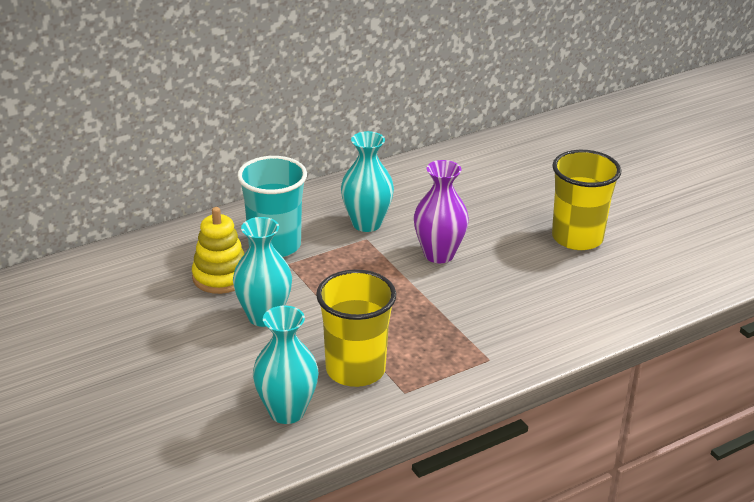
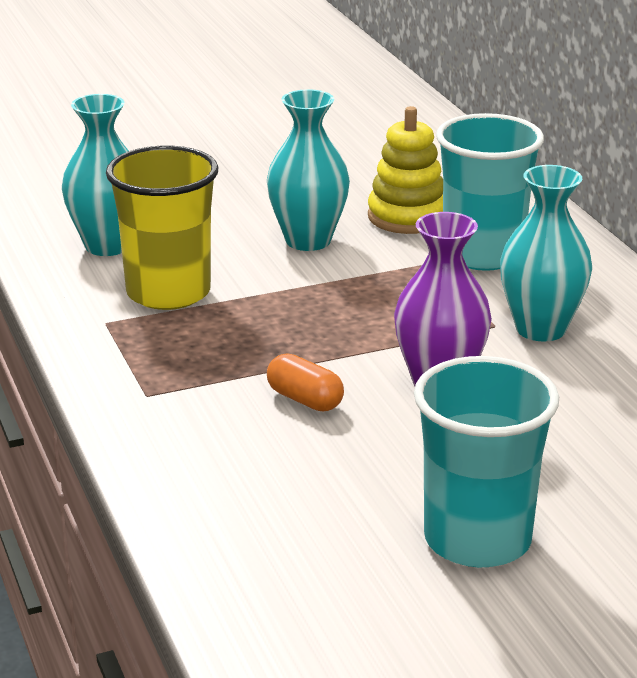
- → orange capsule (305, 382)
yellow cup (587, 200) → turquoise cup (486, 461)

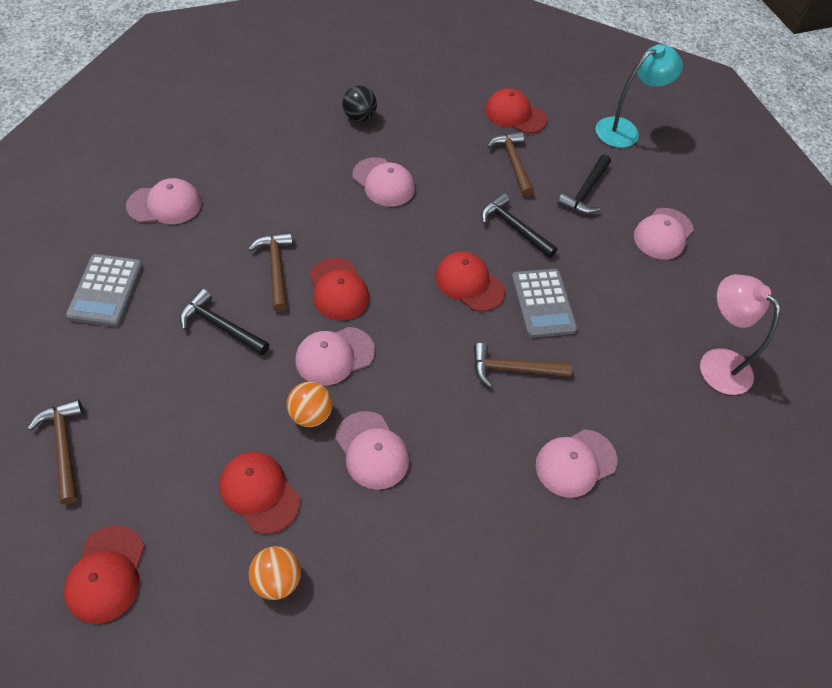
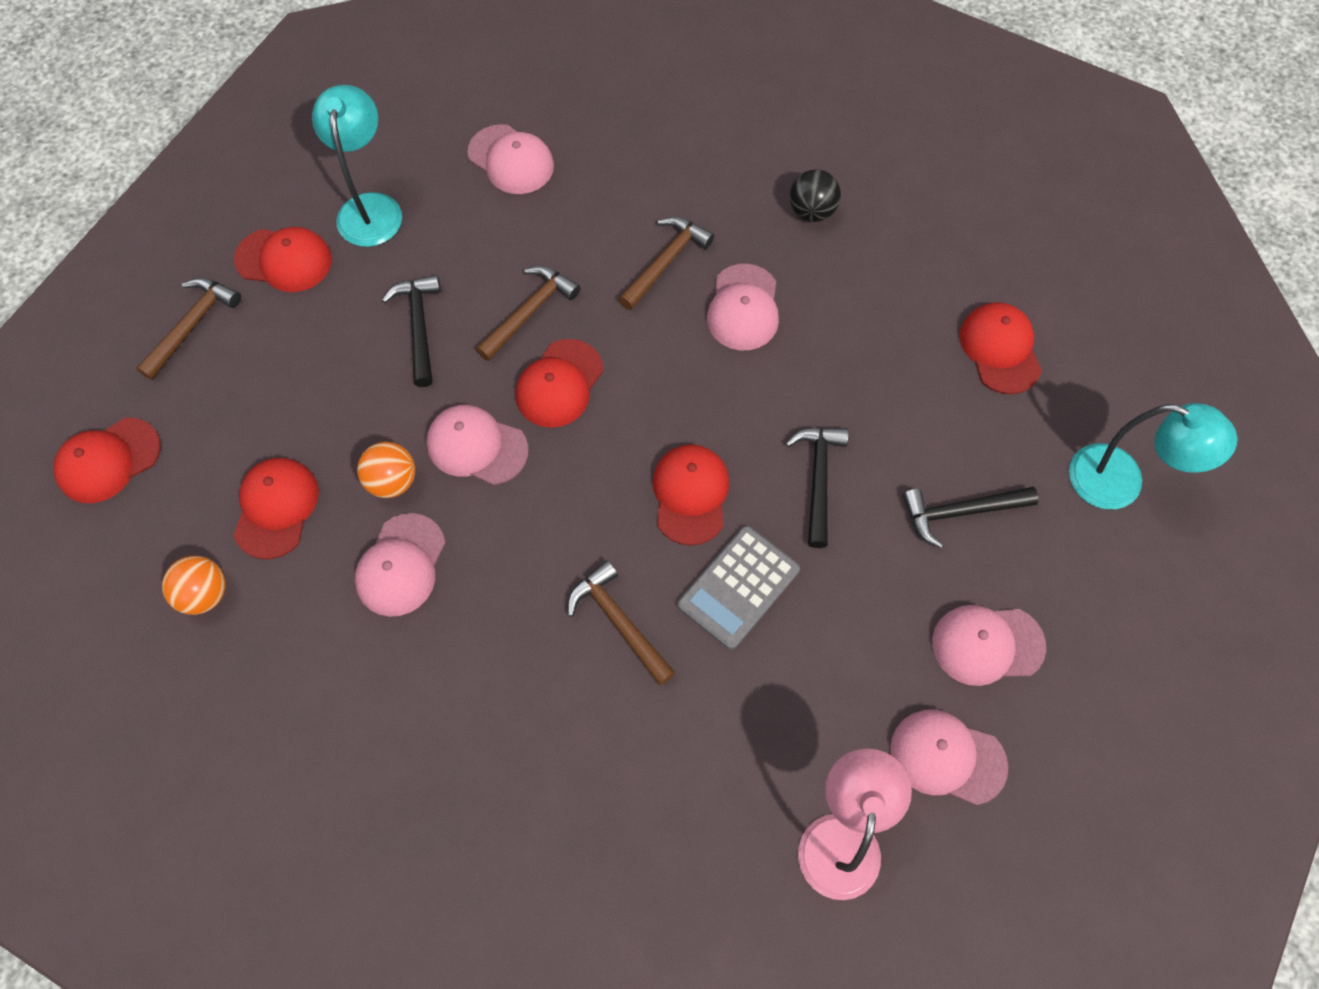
- → red cap (283, 259)
brown hammer (510, 164) → brown hammer (666, 263), relocated
pink cap (576, 463) → pink cap (949, 757), relocated
grey calculator (104, 290) → turquoise lamp (357, 166)

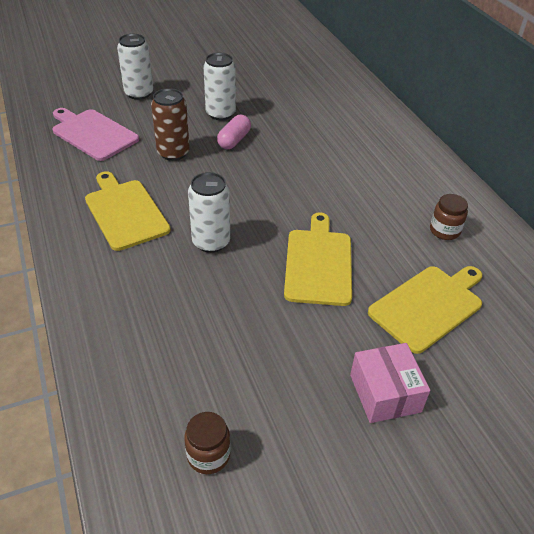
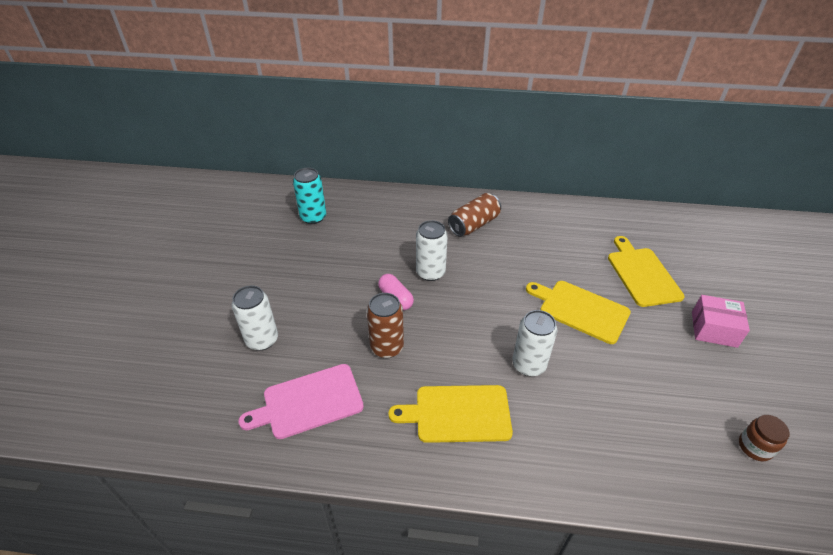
brown jar (449, 217) → -
- → turquoise can (309, 196)
- → brown can (474, 215)
white can (219, 86) → white can (432, 250), relocated

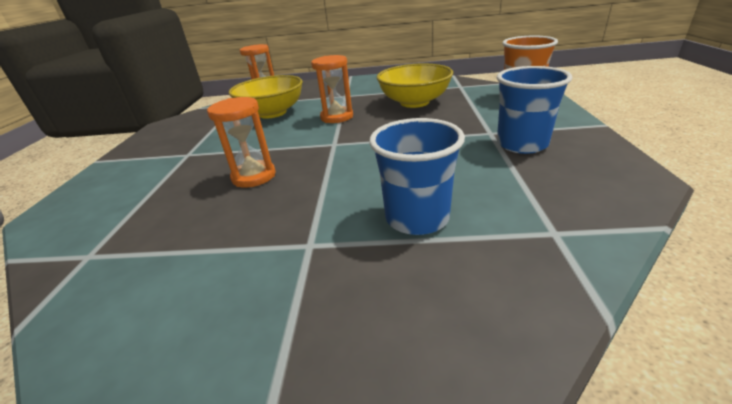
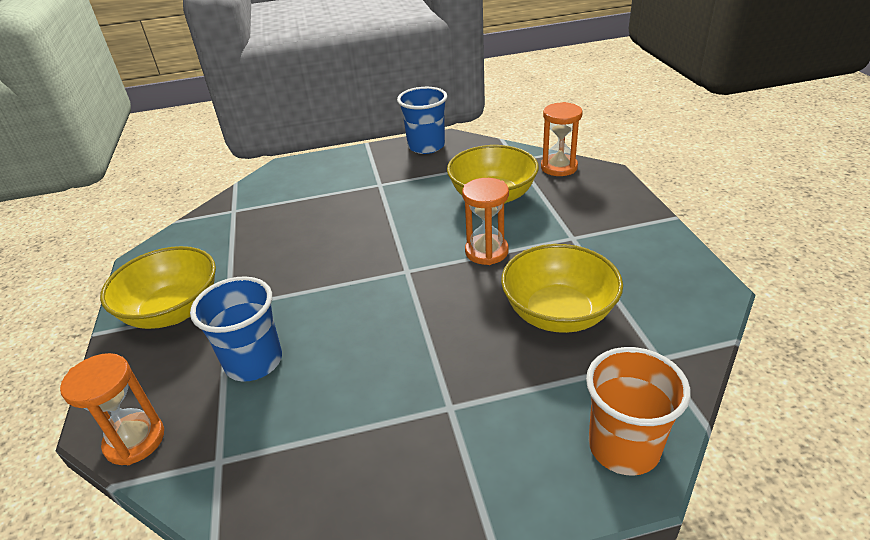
- → yellow bowl (158, 287)
orange hourglass (241, 142) → orange hourglass (112, 409), relocated
blue cup (535, 110) → blue cup (422, 120), relocated

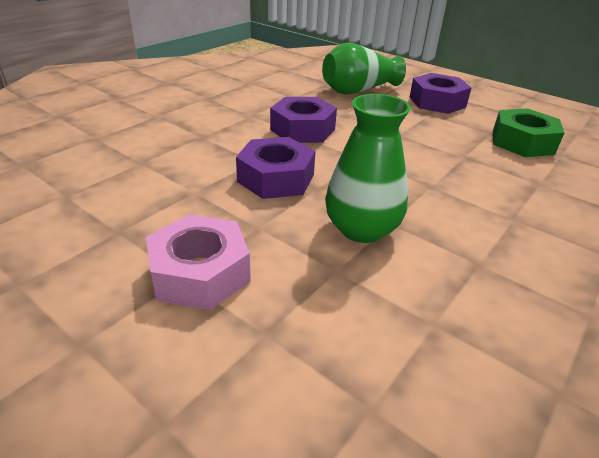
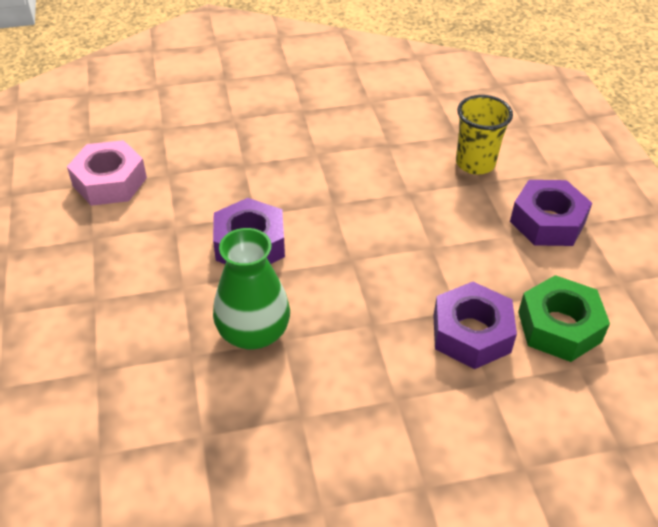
pink nut (198, 262) → pink nut (107, 173), relocated
purple nut (303, 120) → purple nut (475, 325), relocated
green vase (364, 69) → yellow cup (484, 135)

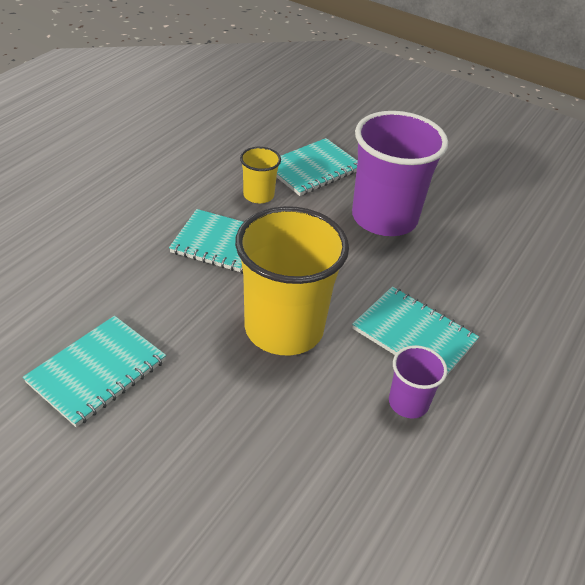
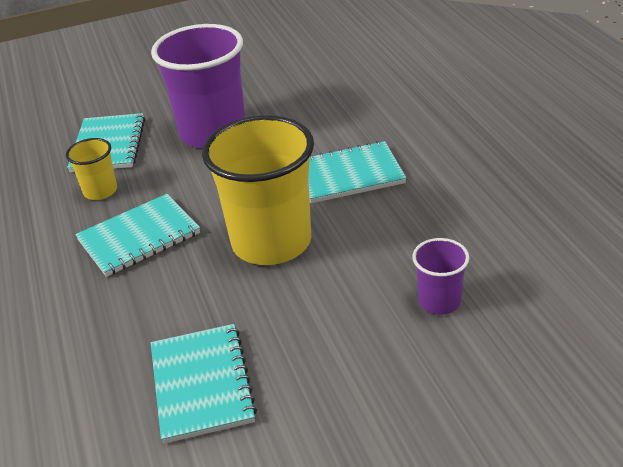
purple cup (418, 381) → purple cup (440, 276), relocated

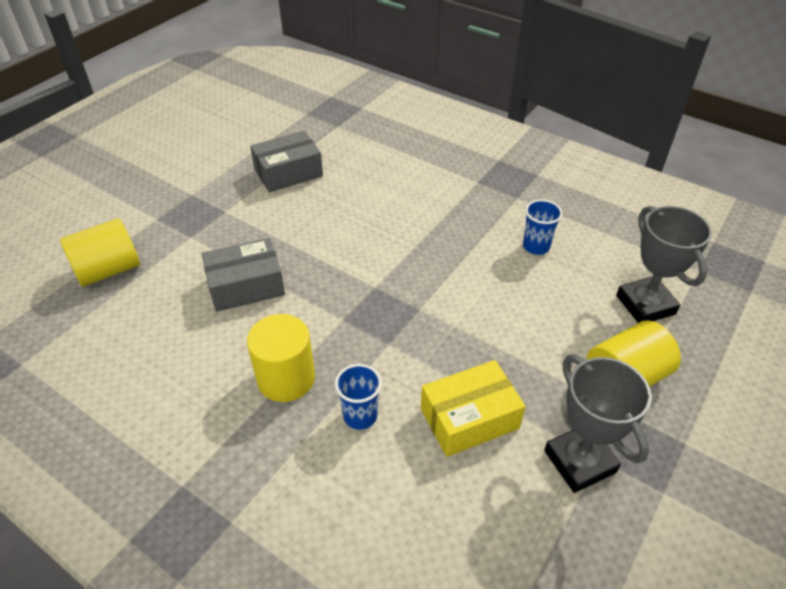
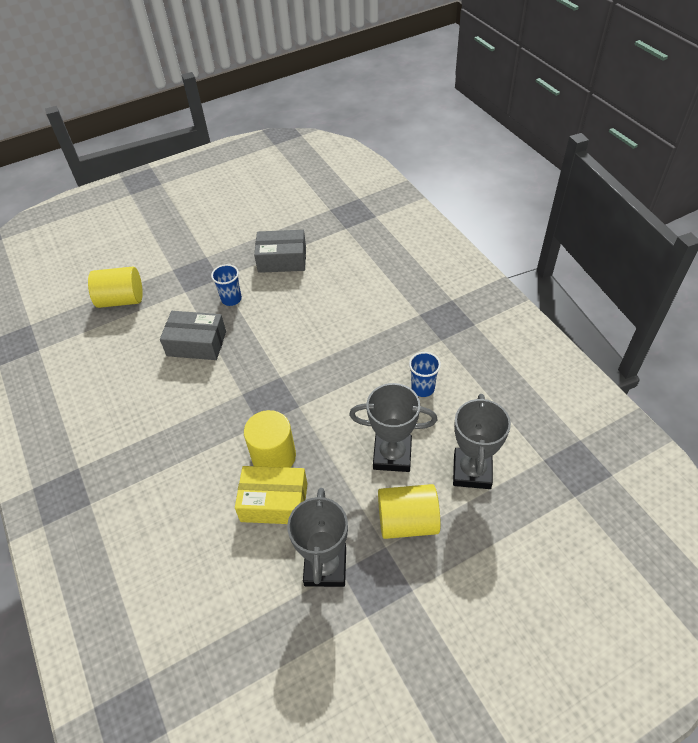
- → grey trophy (393, 427)
yellow cylinder (281, 358) → yellow cylinder (270, 439), relocated
blue cup (358, 397) → blue cup (226, 285), relocated

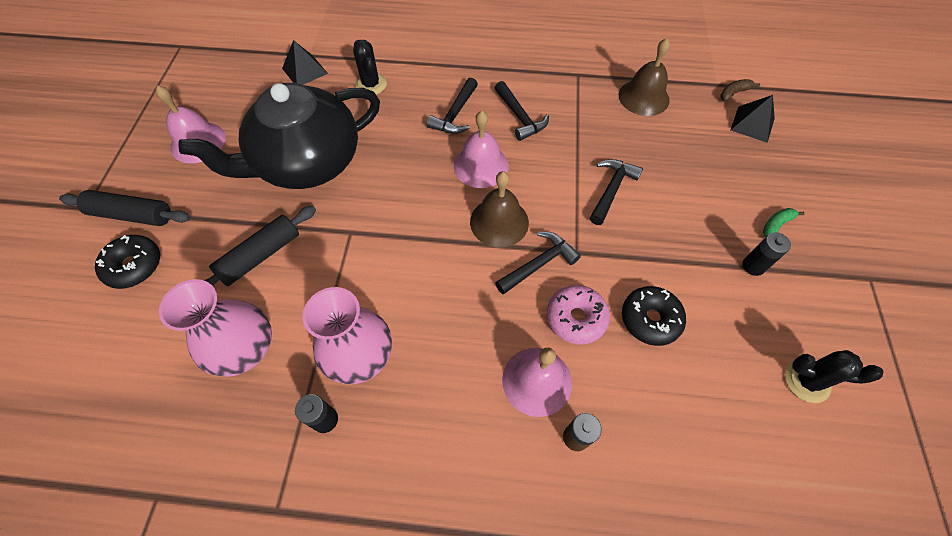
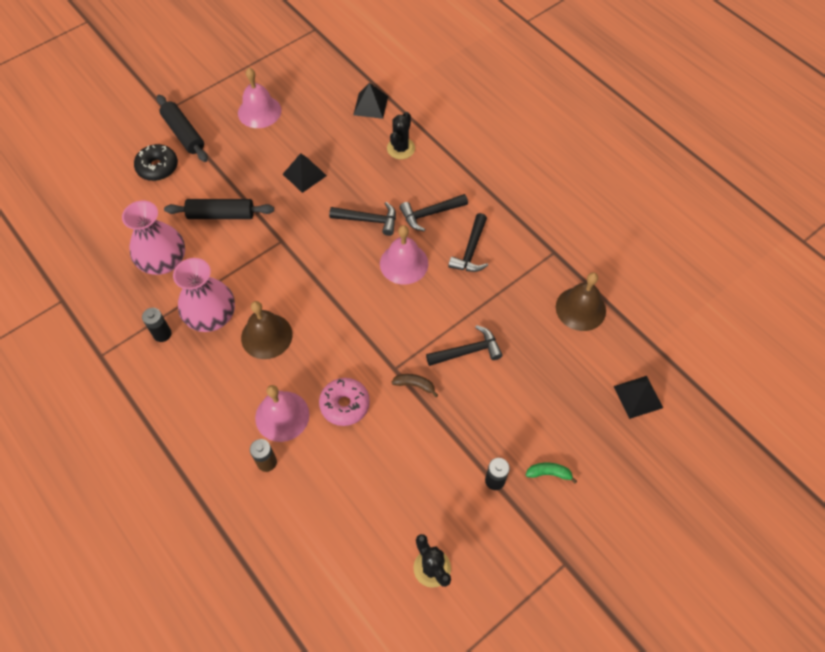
black donut (654, 316) → -
brown bell (499, 209) → brown bell (266, 330), relocated
black hammer (538, 263) → black hammer (362, 219), relocated
brown banana (740, 90) → brown banana (415, 385), relocated
black teapot (279, 136) → black pyramid (305, 173)

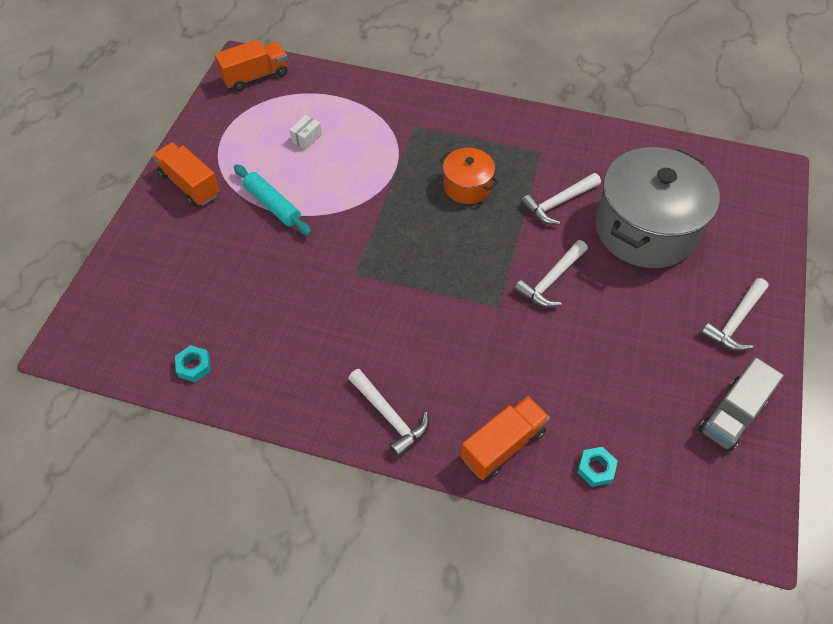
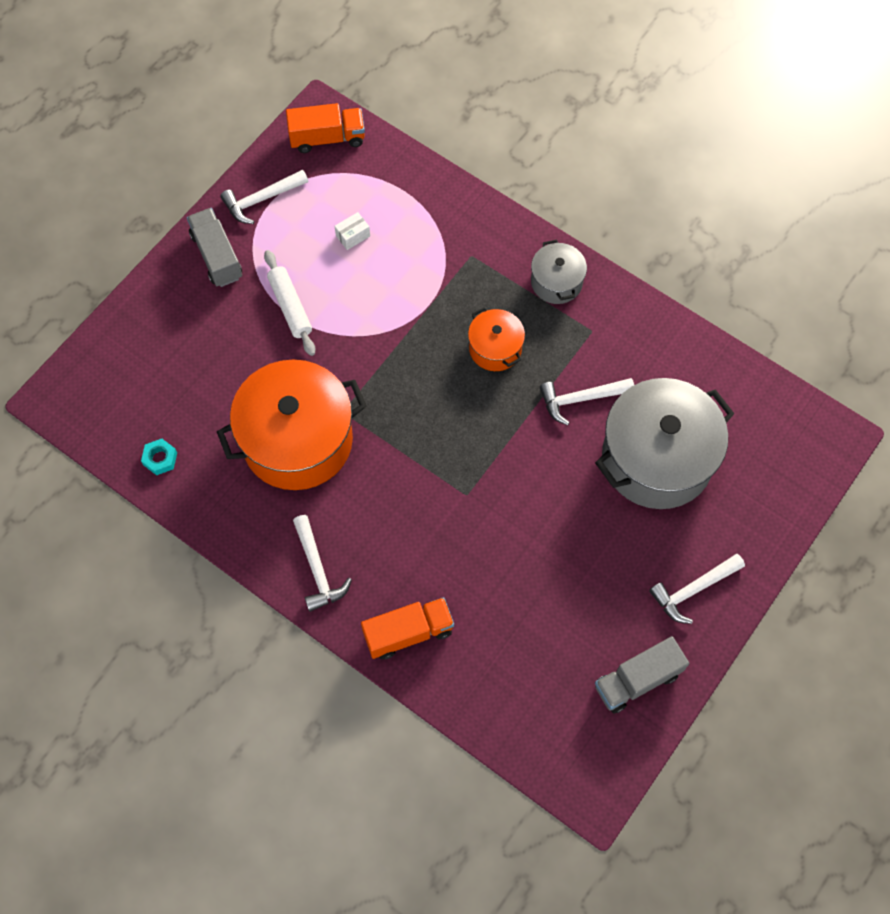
turquoise nut (597, 467) → -
- → orange pot (292, 425)
- → grey pot (559, 272)
white hammer (551, 273) → white hammer (264, 196), relocated
orange truck (186, 174) → grey truck (214, 247)
turquoise rolling pin (272, 200) → white rolling pin (289, 303)

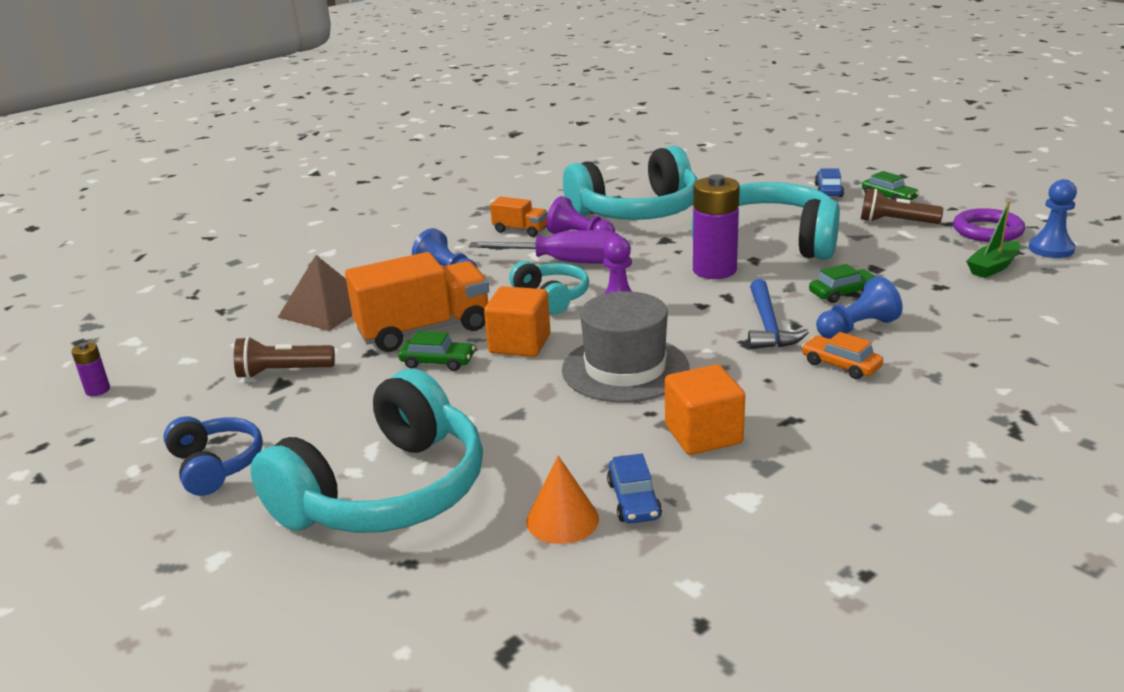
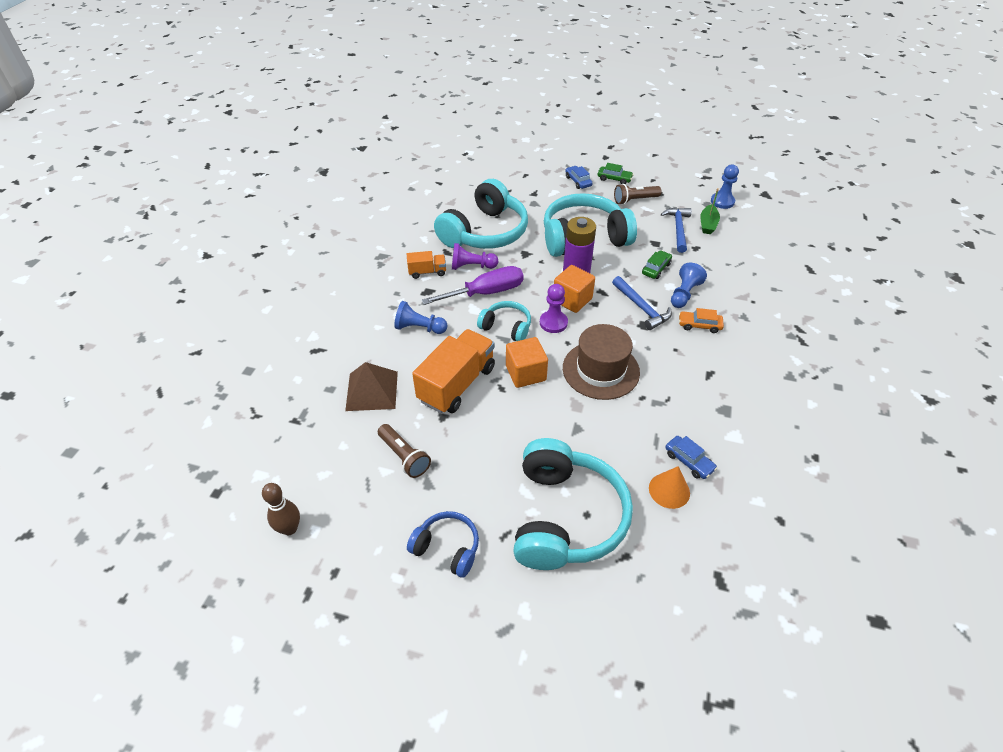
green car (436, 351) → -
purple ring (989, 225) → -
- → blue hammer (676, 230)
orange cube (705, 410) → orange cube (574, 289), relocated
purple battery (90, 369) → brown bowling pin (281, 509)
grey hat (626, 346) → brown hat (601, 362)
brown flashlight (284, 358) → brown flashlight (404, 451), 90 degrees counterclockwise

